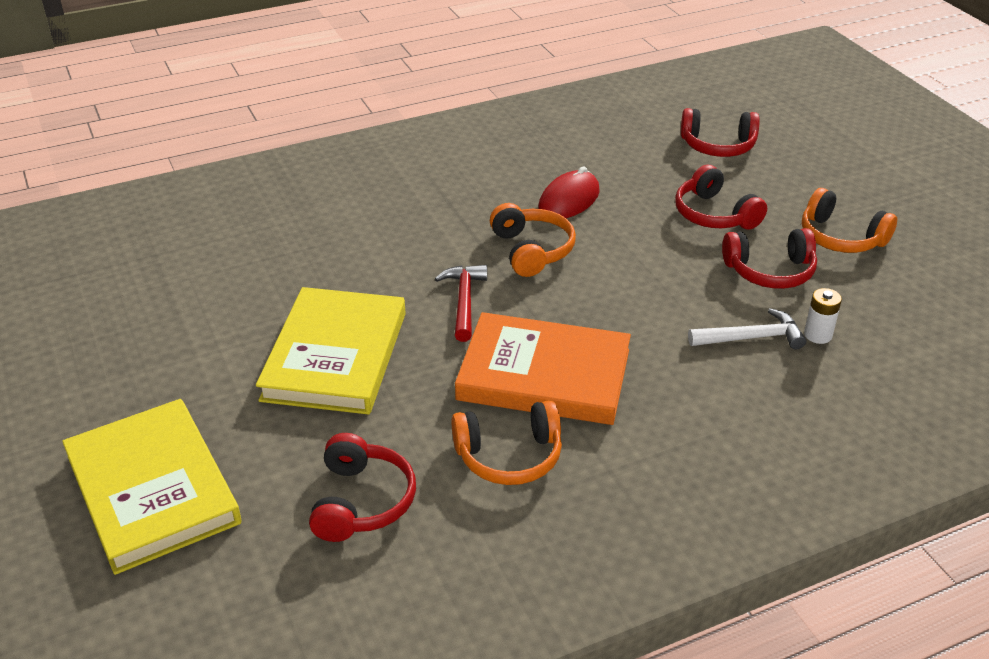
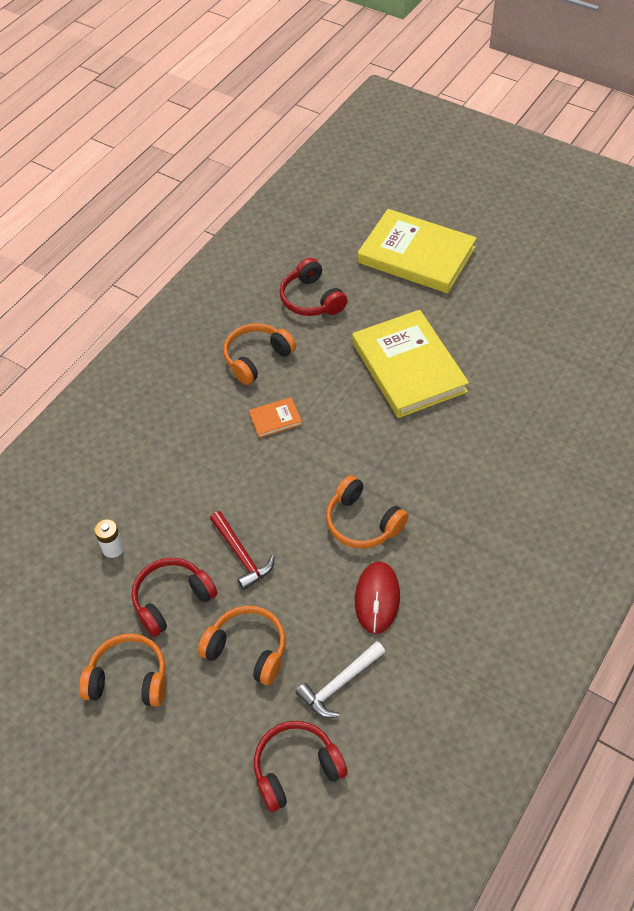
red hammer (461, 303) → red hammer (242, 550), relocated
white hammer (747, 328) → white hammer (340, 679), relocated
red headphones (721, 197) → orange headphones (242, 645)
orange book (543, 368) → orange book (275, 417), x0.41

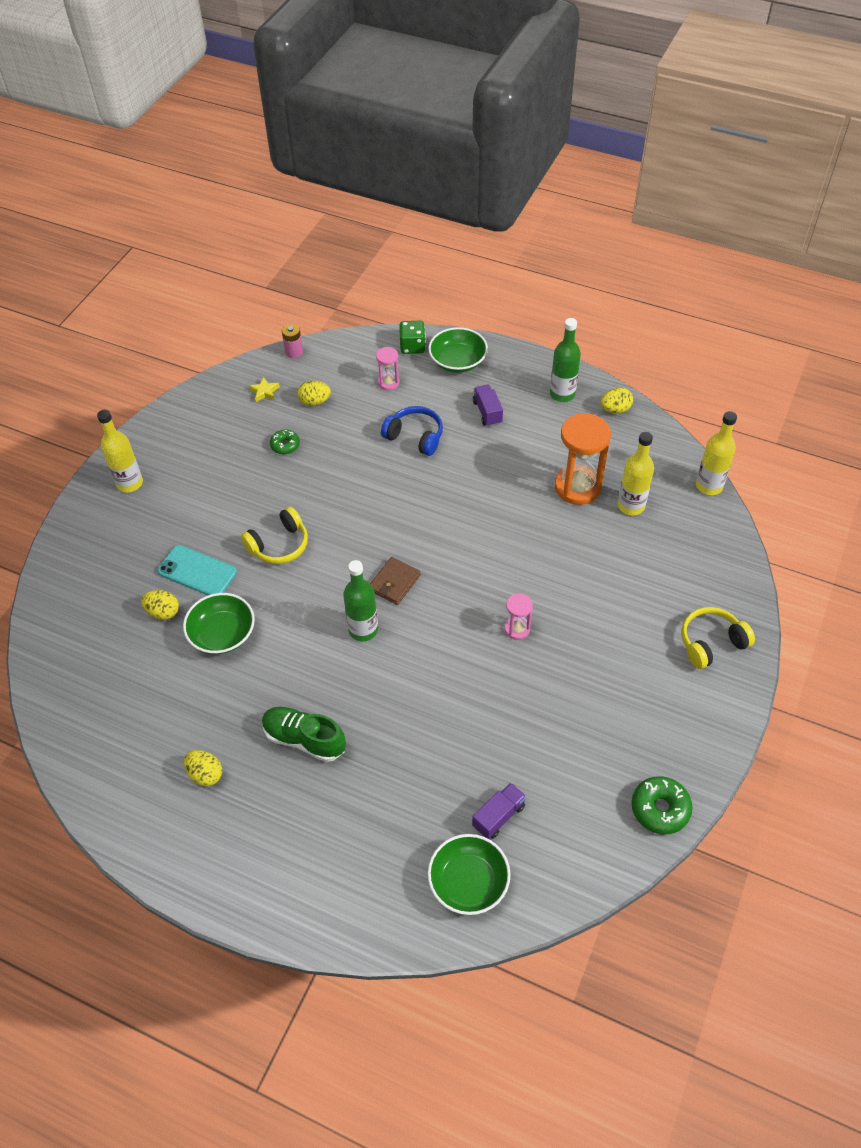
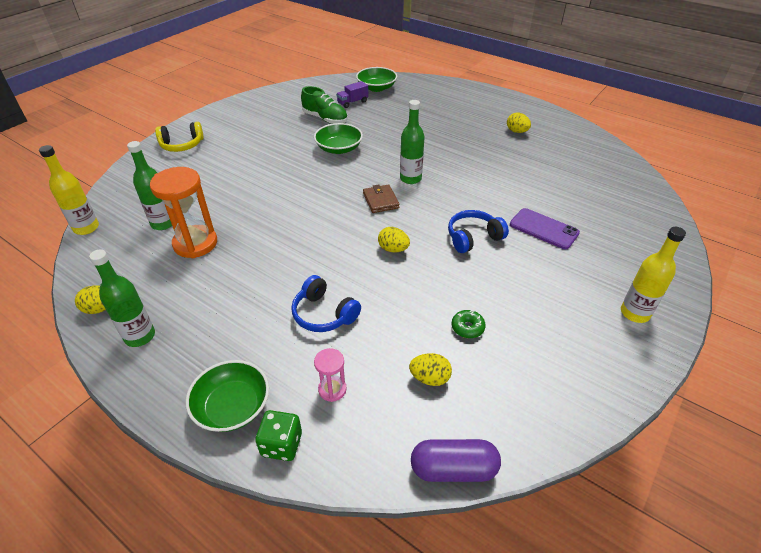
yellow star (264, 389) → -
purple truck (488, 405) → -
pink hourglass (519, 616) → -
green donut (662, 805) → -
yellow egg (160, 605) → yellow egg (394, 240), relocated
green bowl (219, 623) → green bowl (338, 138), relocated
green shoe (304, 734) → green shoe (324, 105), relocated
pink battery (292, 341) → purple capsule (456, 460)
turquoise phone (197, 570) → purple phone (545, 228)
yellow headphones (274, 535) → blue headphones (478, 231)
yellow bottle (636, 473) → green bottle (149, 185)
brown wallet (395, 581) → brown wallet (381, 198), 60 degrees counterclockwise

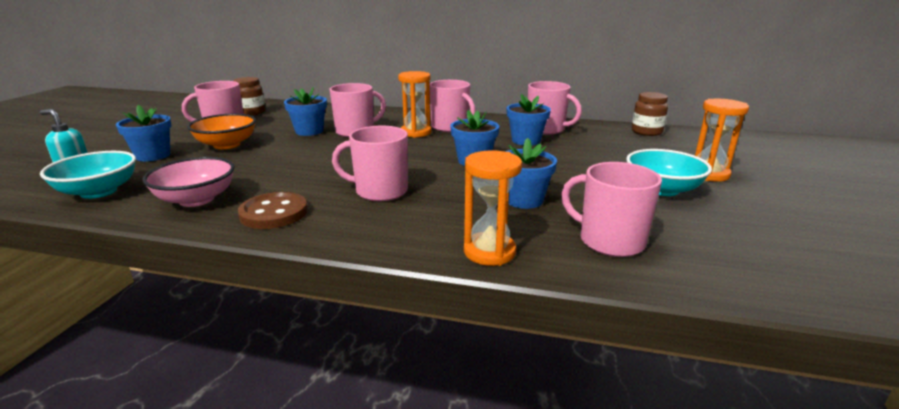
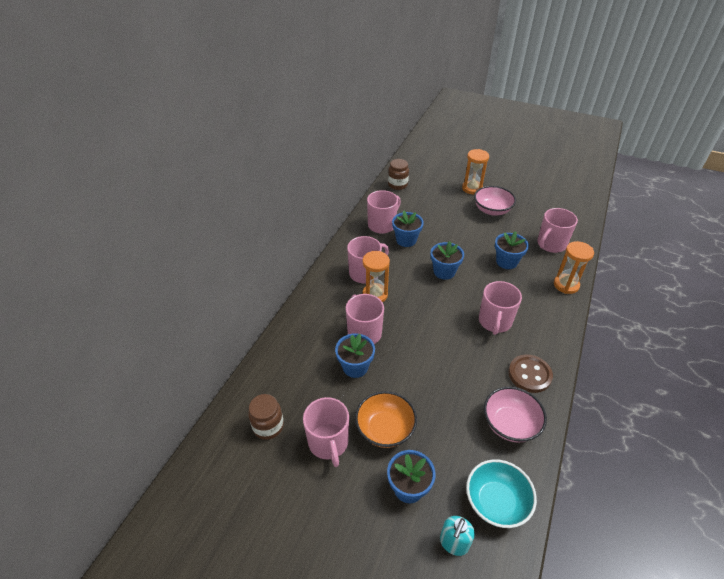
turquoise bowl (669, 172) → pink bowl (495, 200)

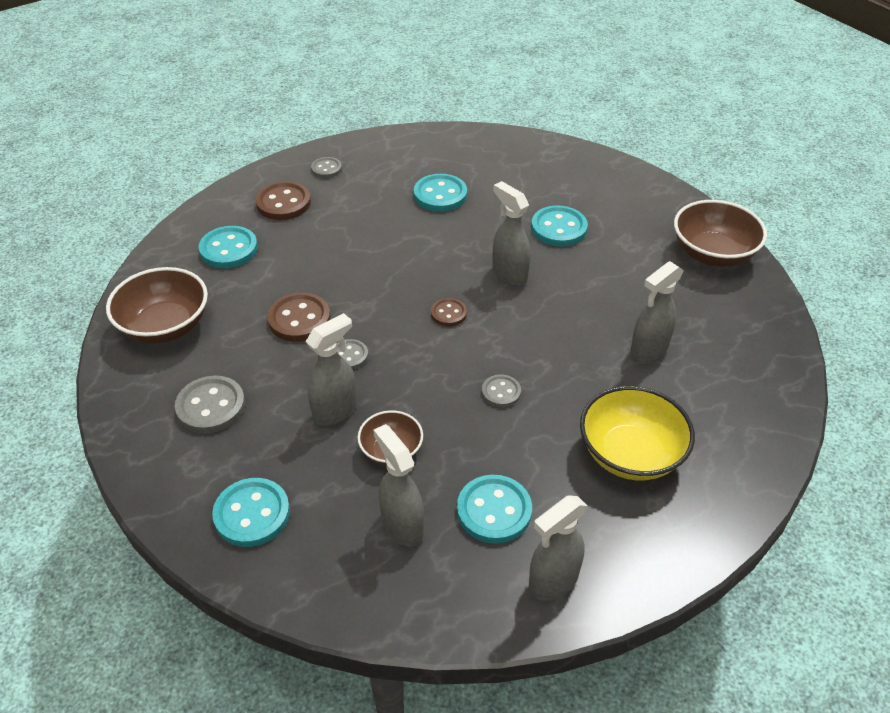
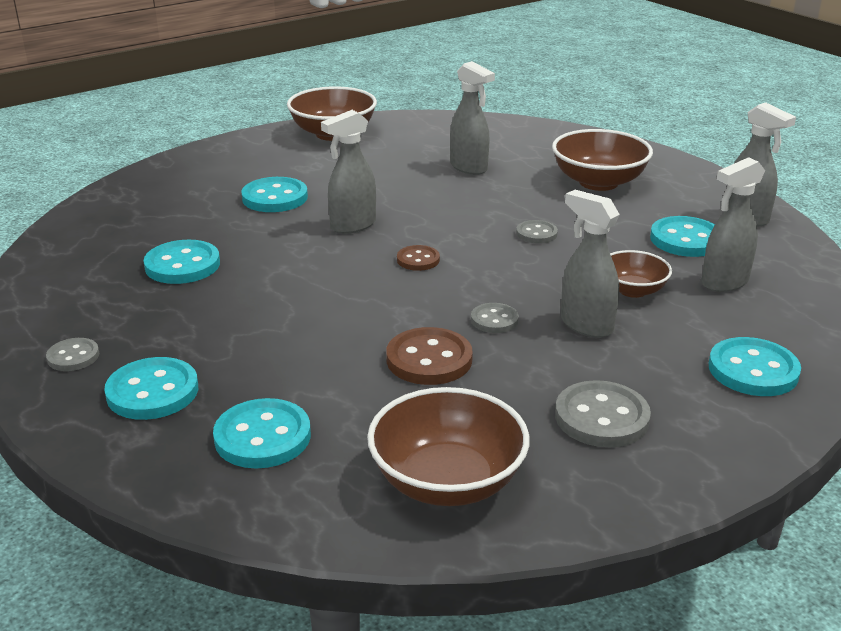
brown button (283, 200) → turquoise button (151, 388)
yellow bowl (637, 433) → brown bowl (602, 160)

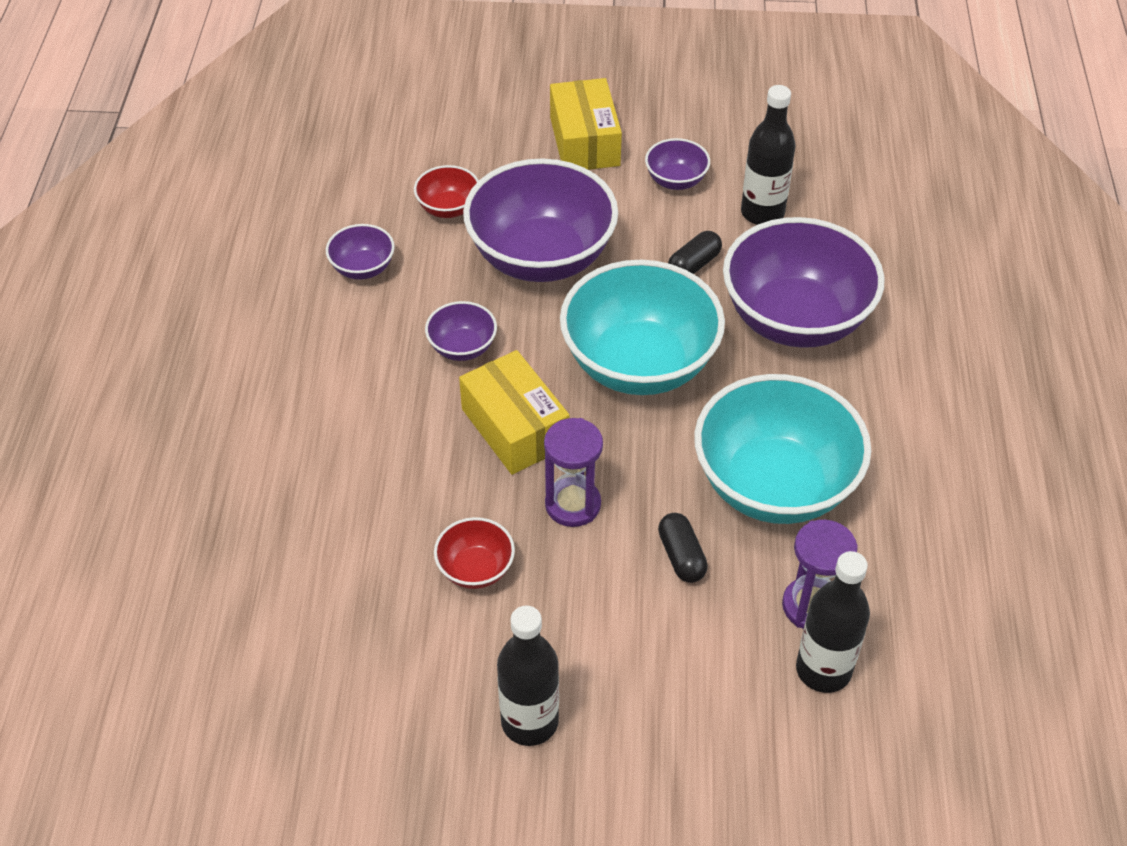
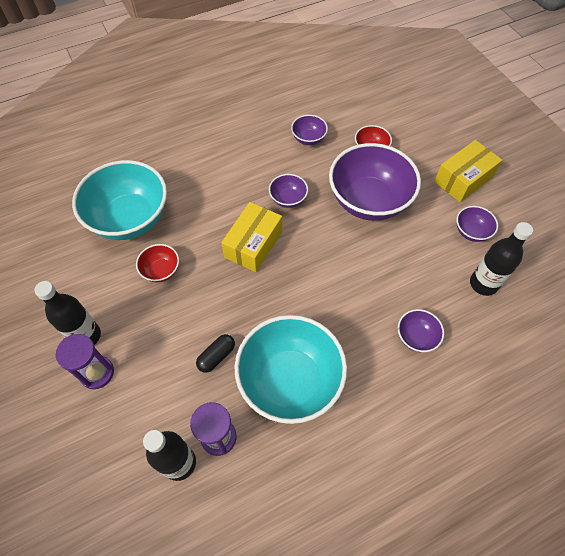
black capsule (695, 252) → -
purple hourglass (573, 472) → purple hourglass (85, 361), relocated
turquoise bowl (642, 327) → turquoise bowl (119, 200), relocated
purple bowl (804, 282) → purple bowl (421, 330), x0.45

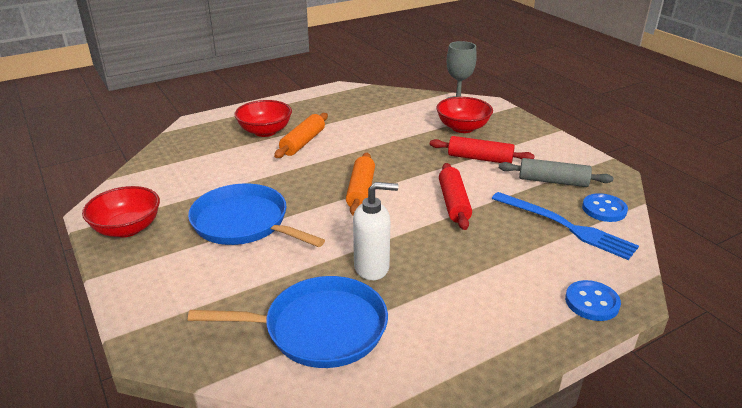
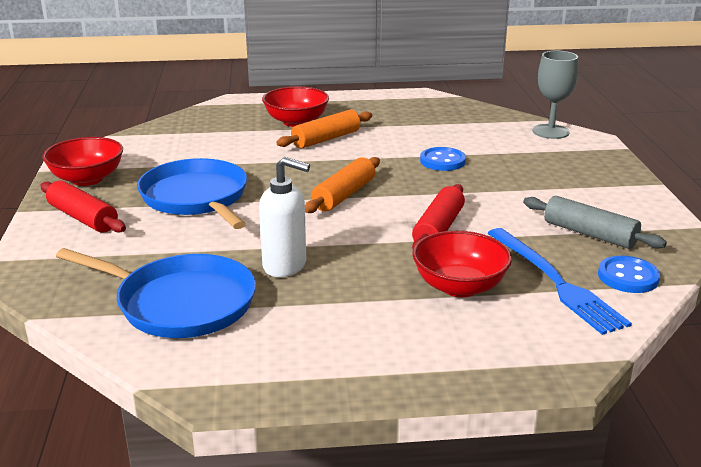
red rolling pin (482, 150) → red rolling pin (83, 206), relocated
red bowl (464, 115) → red bowl (462, 264), relocated
blue button (593, 300) → blue button (443, 159), relocated

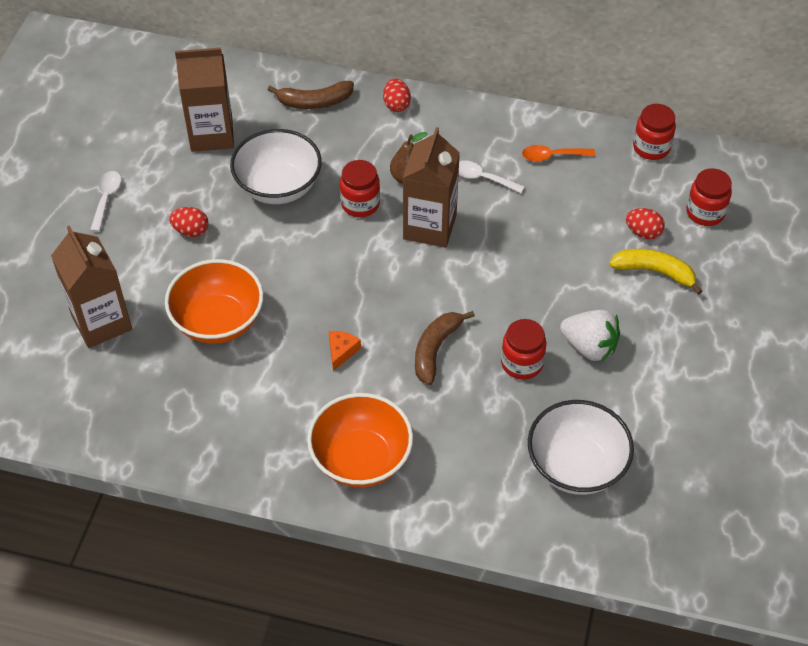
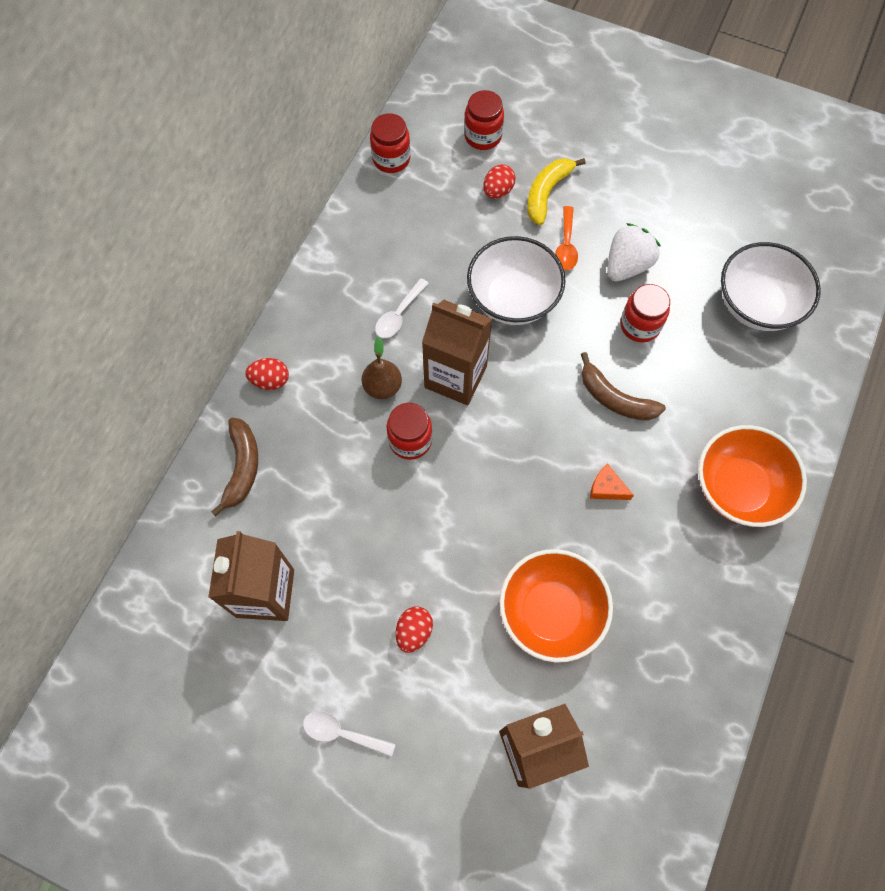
white bowl (276, 166) → white bowl (516, 280), relocated
orange spoon (558, 153) → orange spoon (566, 238), relocated

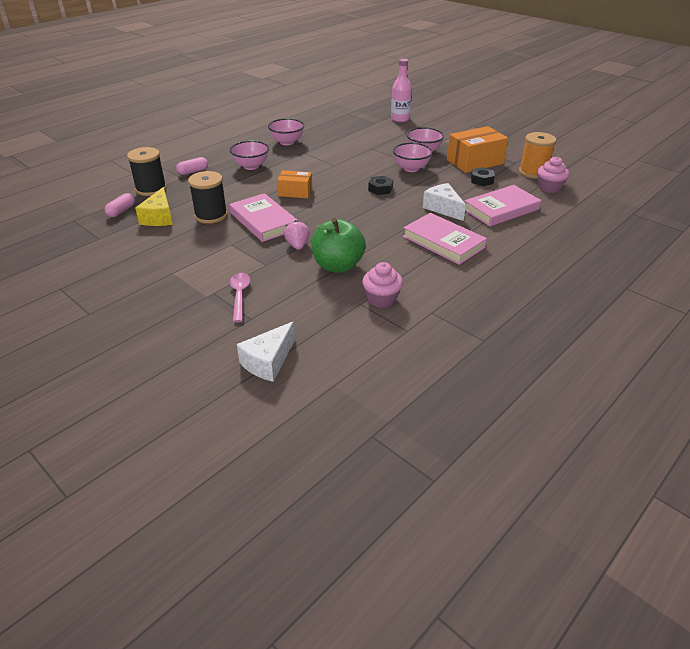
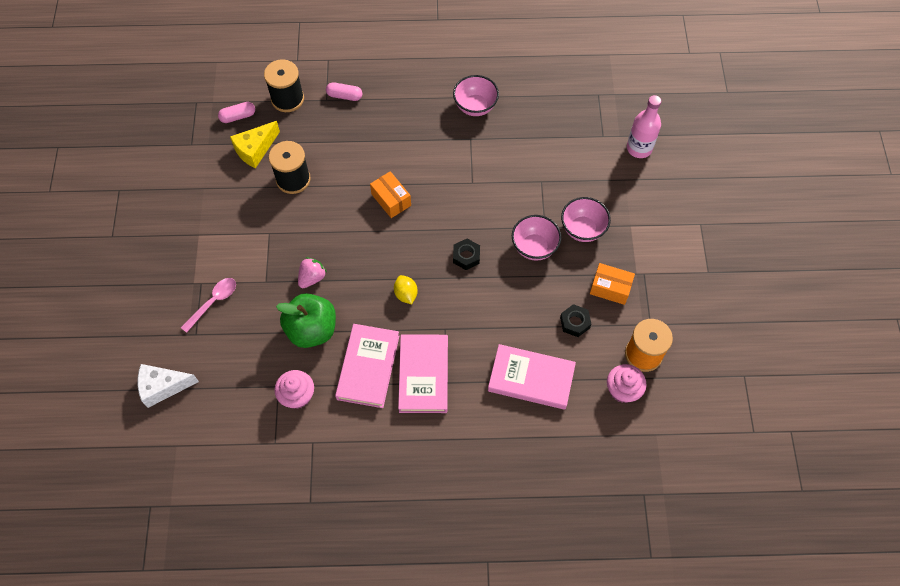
pink bowl (249, 155) → -
white cheese (444, 202) → -
- → yellow lemon (406, 289)
pink book (263, 217) → pink book (367, 366), relocated
orange box (477, 149) → orange box (612, 284), x0.60

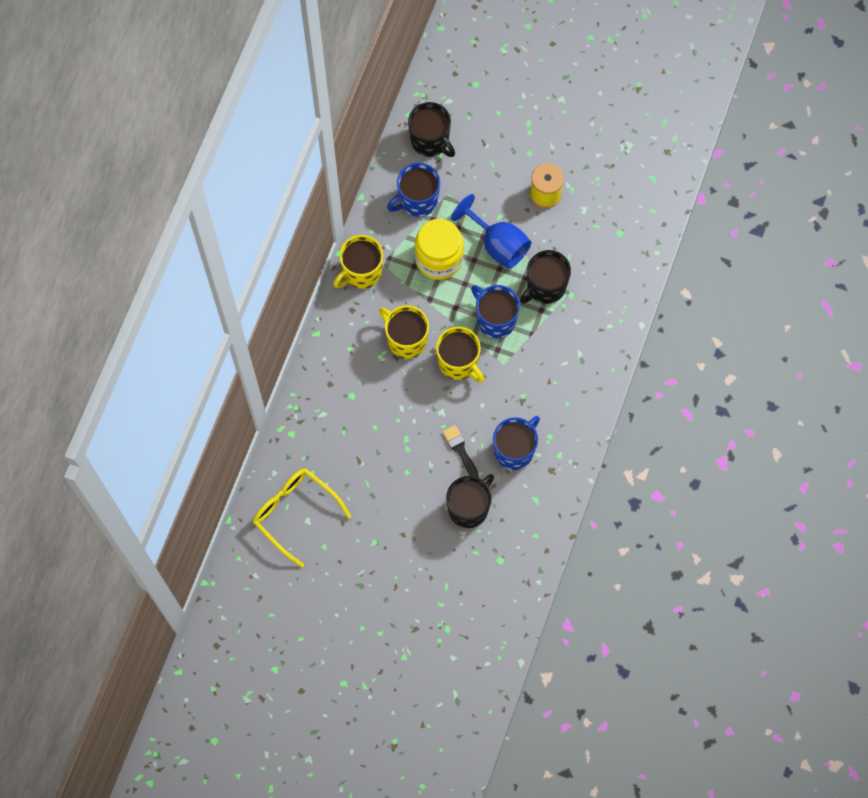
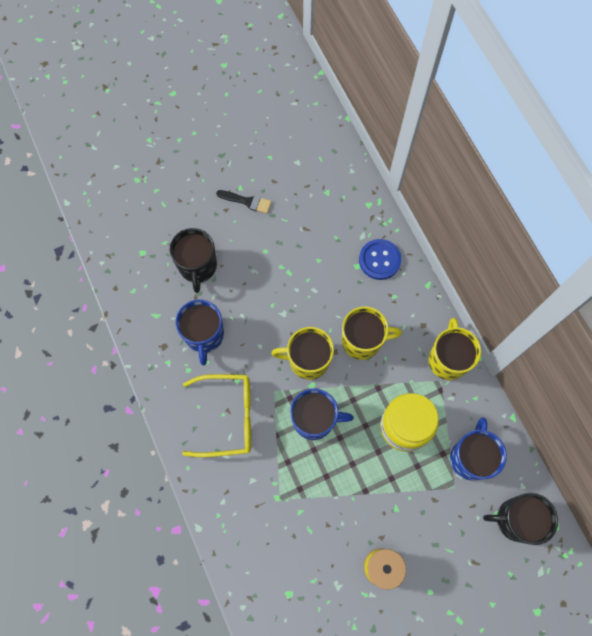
blue goblet (491, 231) → -
black mug (545, 277) → -
- → blue button (380, 259)
yellow glasses (302, 518) → yellow glasses (216, 415), relocated
black brush (460, 451) → black brush (244, 202), relocated

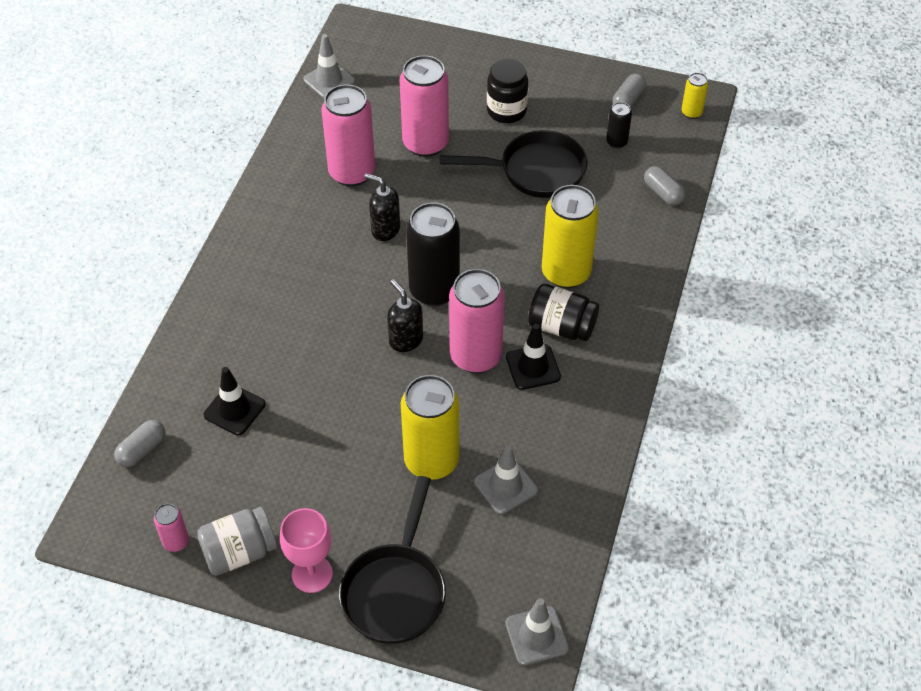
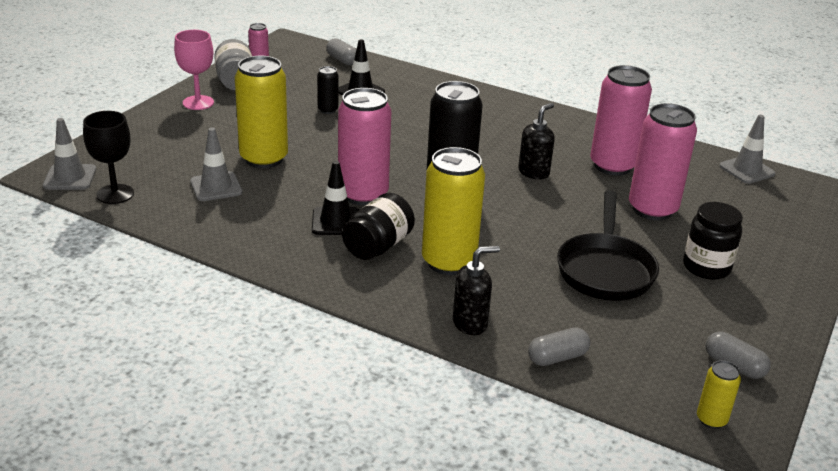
black pan (392, 560) → -
- → black goblet (108, 157)
black soap dispenser (405, 315) → black soap dispenser (476, 290), relocated
black can (619, 125) → black can (327, 90), relocated

